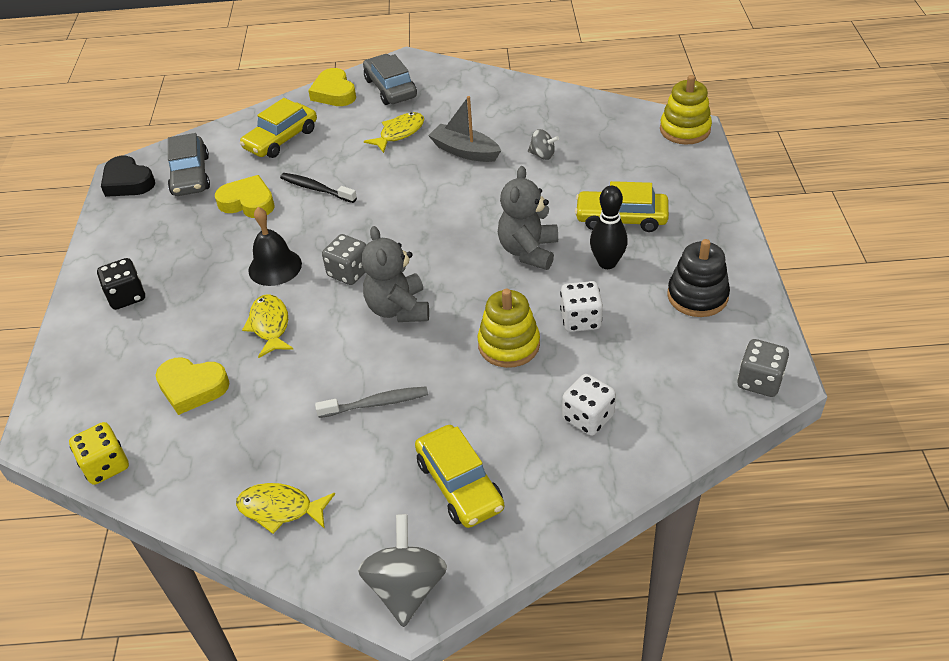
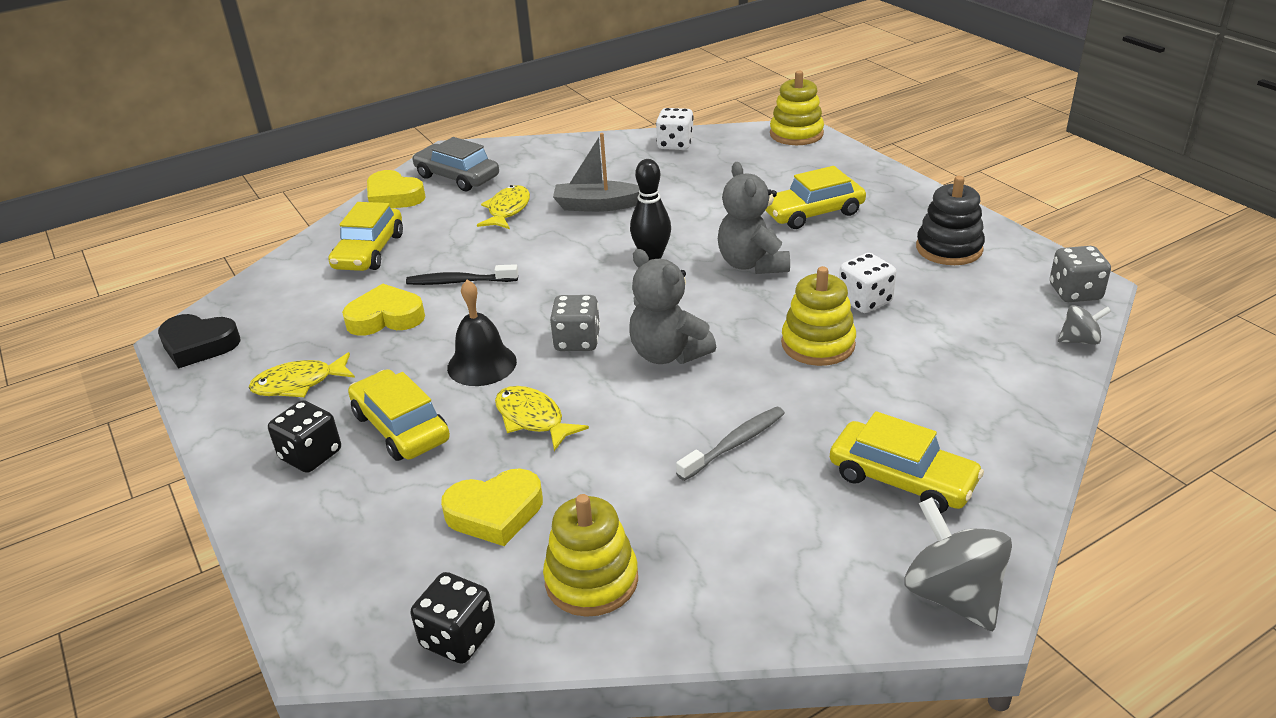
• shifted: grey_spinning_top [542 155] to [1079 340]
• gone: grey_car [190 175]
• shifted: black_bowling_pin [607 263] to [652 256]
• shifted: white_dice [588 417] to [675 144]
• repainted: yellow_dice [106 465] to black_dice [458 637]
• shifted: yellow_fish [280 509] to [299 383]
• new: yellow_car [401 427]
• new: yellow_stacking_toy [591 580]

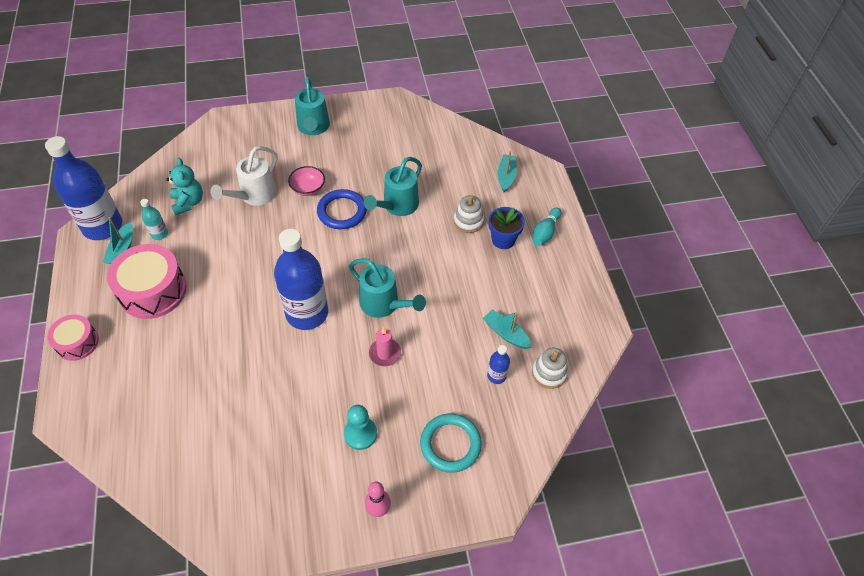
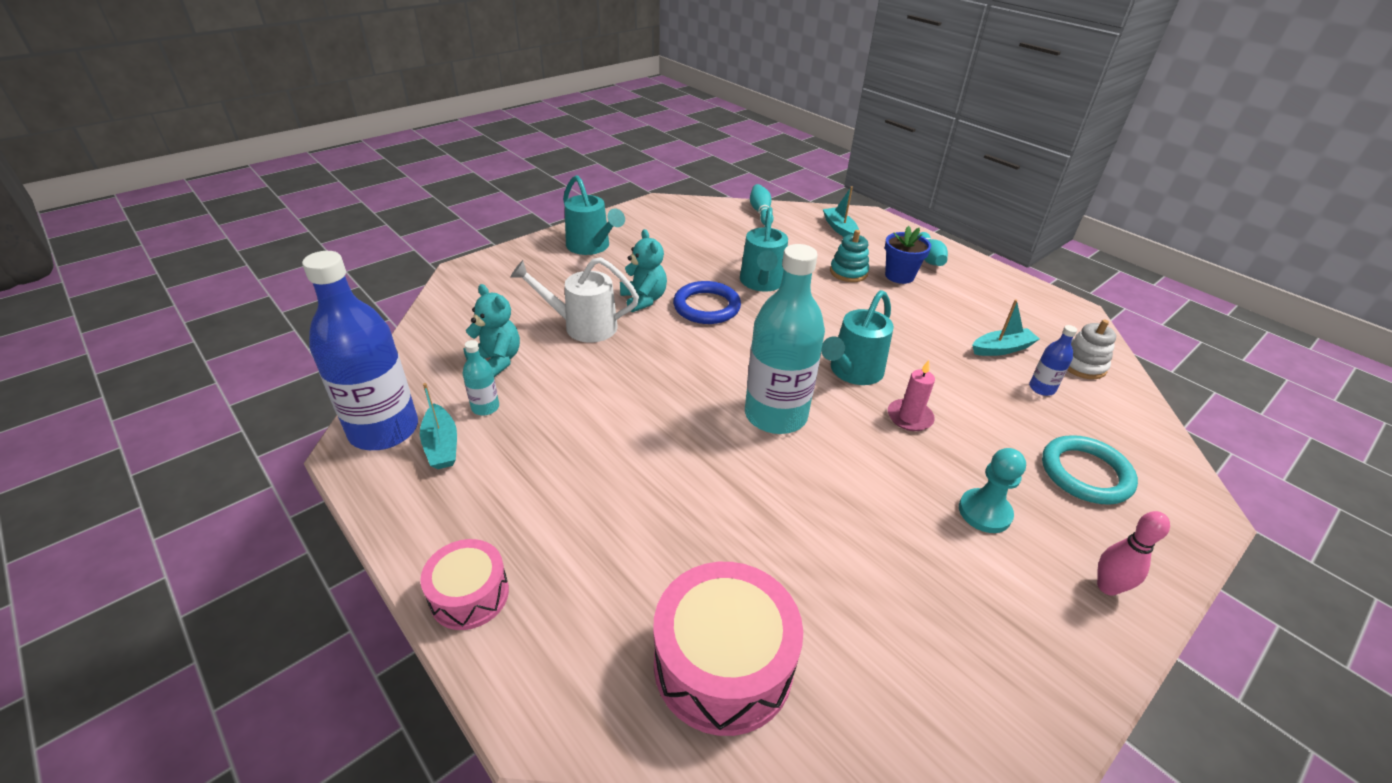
• rotated: white_watering_can [254 196] = [582 326] 90 degrees clockwise
• swapped: pink_bowl [308 189] to turquoise_teddy_bear [643 299]
• repainted: white_stacking_toy [468 221] to turquoise_stacking_toy [848 272]
• repainted: blue_bottle [307 313] to turquoise_bottle [775 415]
• shifted: pink_drum [153 291] to [723 664]
• rotated: turquoise_watering_can [384 305] = [852 372] 120 degrees clockwise
• rotated: turquoise_boat [506 333] = [1002 349] 150 degrees clockwise
• new: turquoise_bowling_pin [761 212]

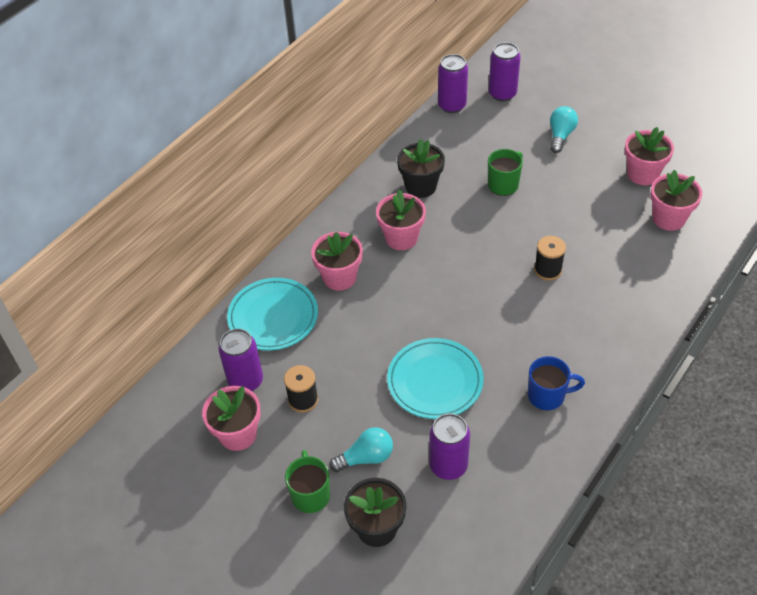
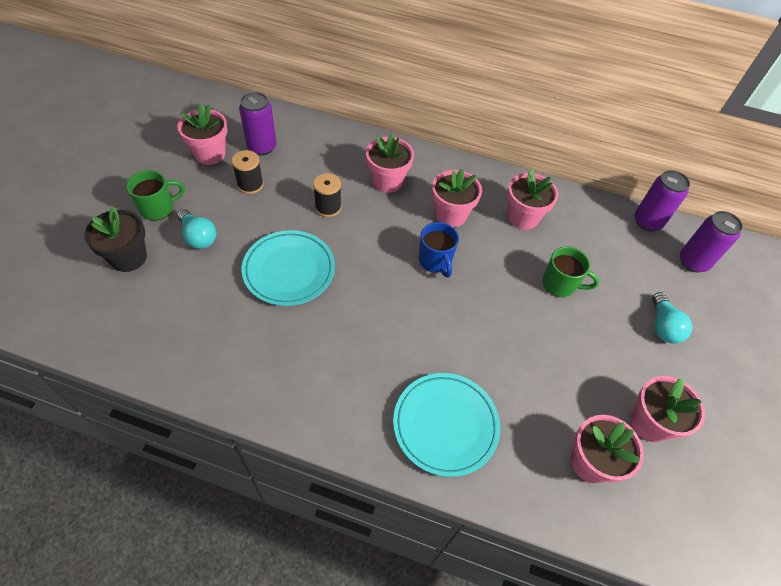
• rotated: turquoise_light_bulb [560 135] = [663 326] 90 degrees clockwise
• repainted: black_flower_pot [421 186] to pink_flower_pot [523 217]
• shifted: black_spool [548 270] to [328 207]
• shifted: turquoise_plate [273 317] to [445 425]
• shifted: blue_mug [547 396] to [435 261]
• gone: purple_can [448 465]

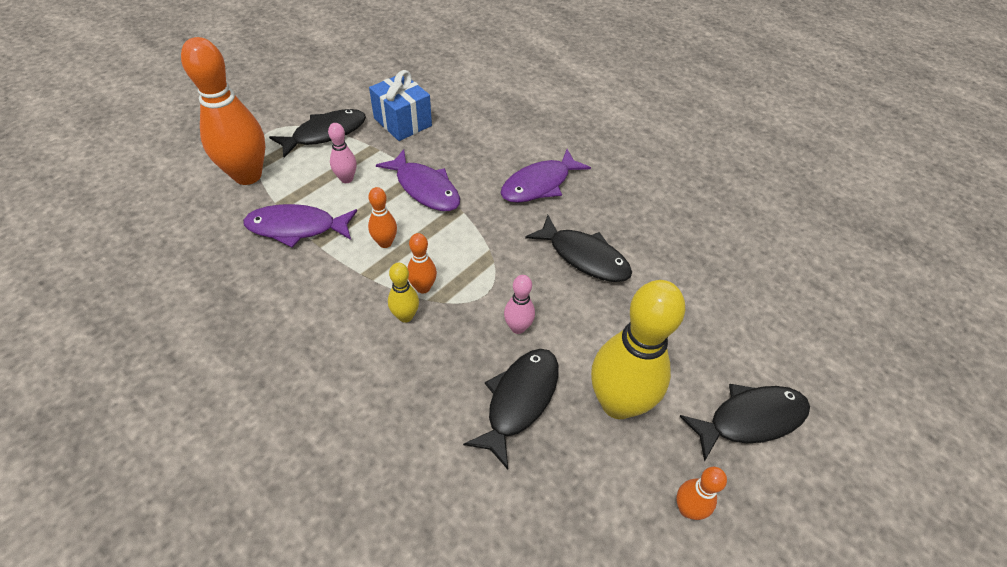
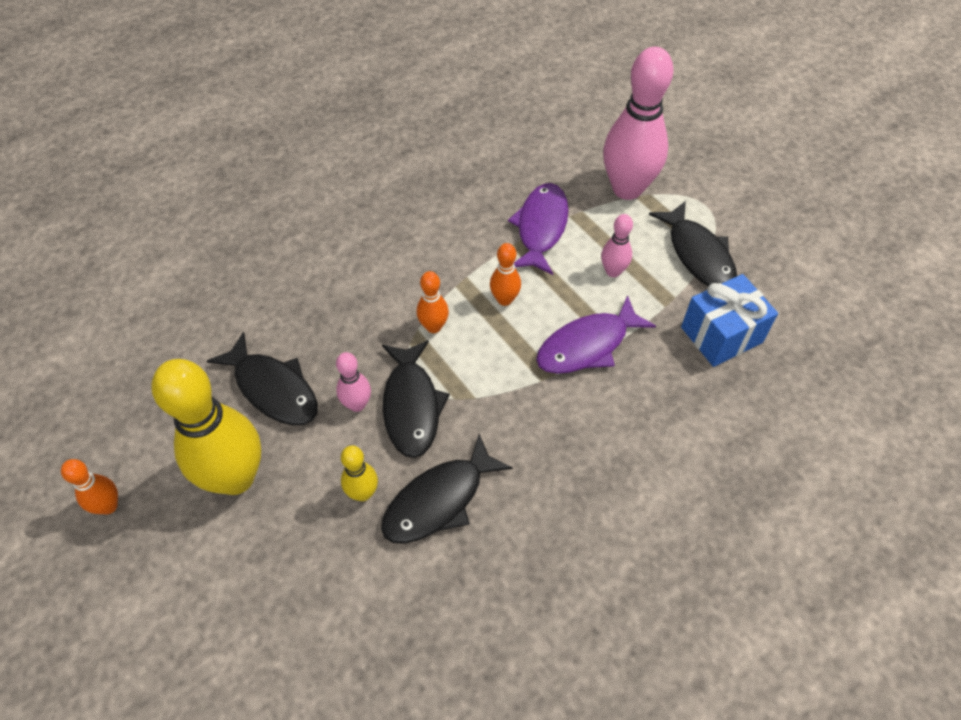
• repainted: orange_bowling_pin [247 175] to pink_bowling_pin [627 189]
• gone: purple_fish [539 184]
• shifted: yellow_bowling_pin [405 316] to [363 493]
• shifted: black_fish [750 419] to [411 406]

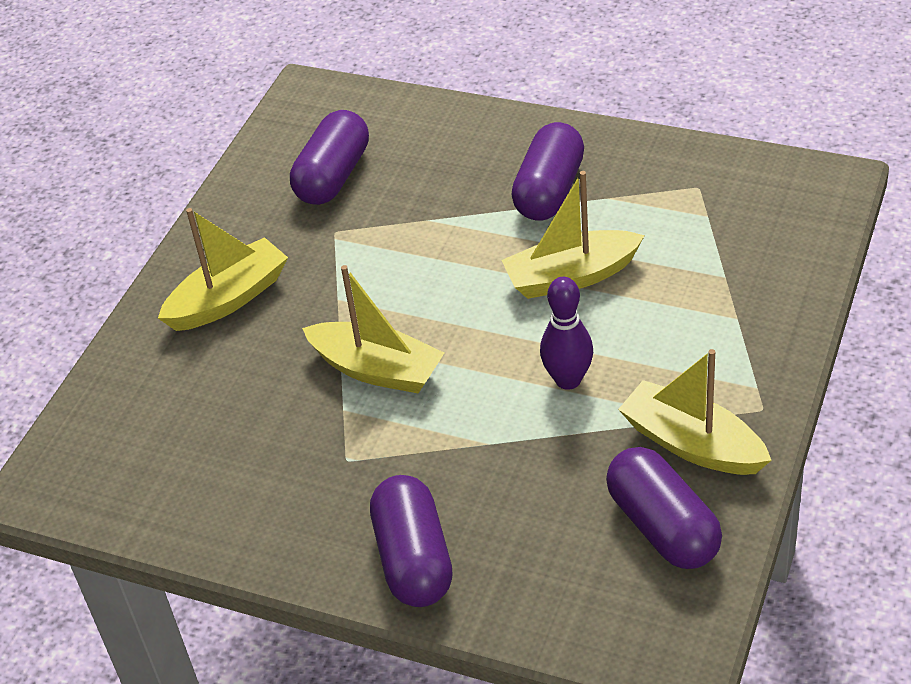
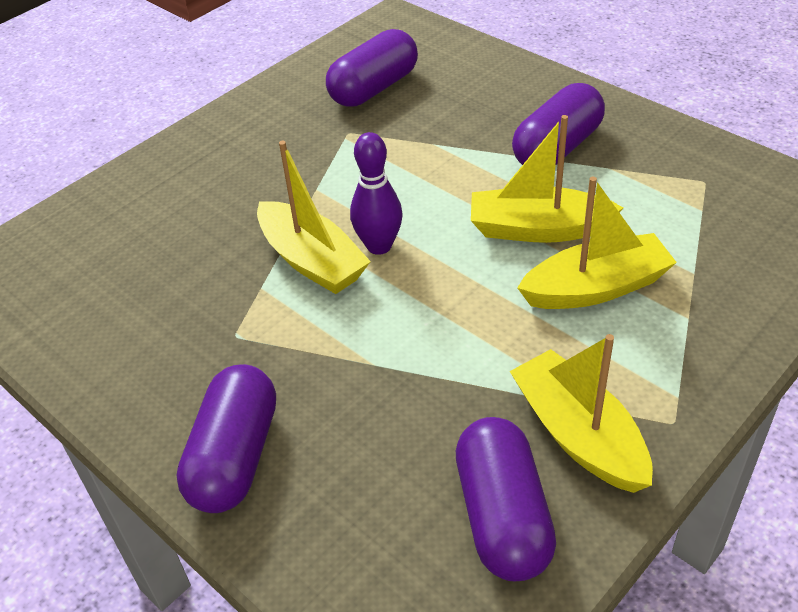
• shifted: yellow_boat [228 299] to [596 288]
• shifted: purple_bowling_pin [568 380] to [379 246]

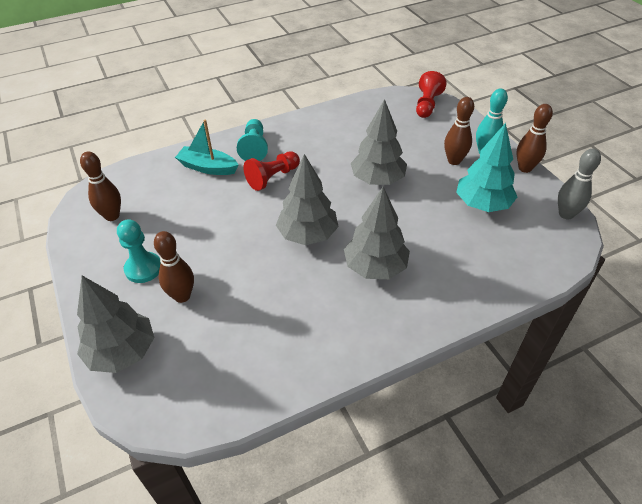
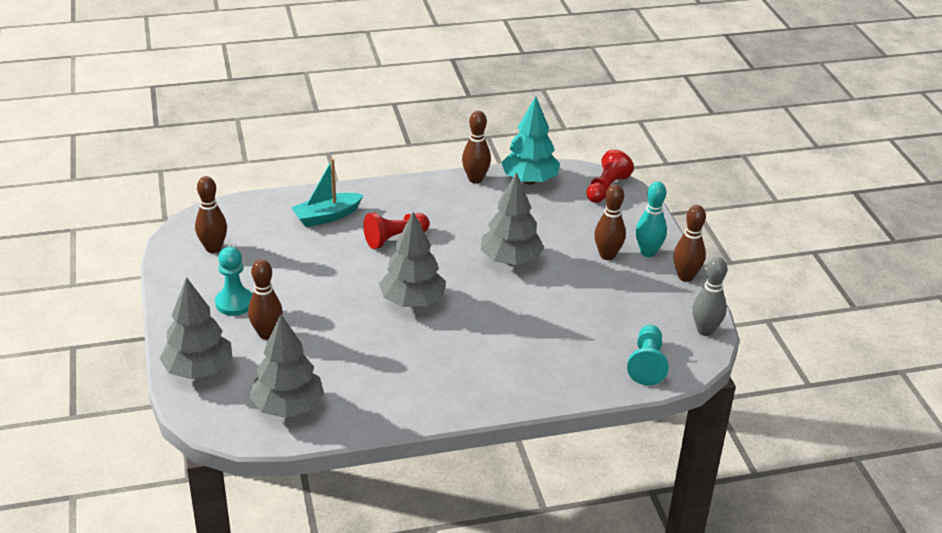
• shifted: turquoise_pawn [254 148] to [647 364]
• rotated: turquoise_boat [208 167] = [327 216] 60 degrees counterclockwise
• shifted: turquoise_tree [482 204] to [529 180]
• shifted: grey_tree [375 267] to [288 407]
• new: brown_bowling_pin [475 179]

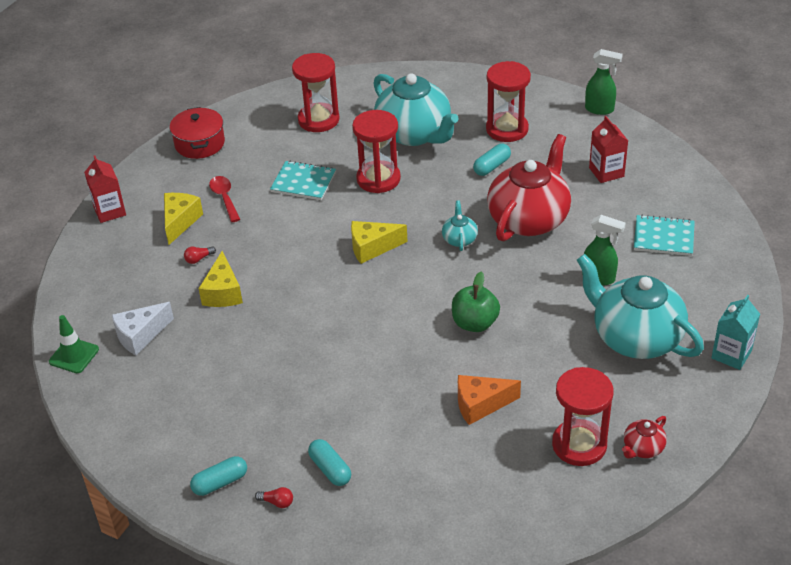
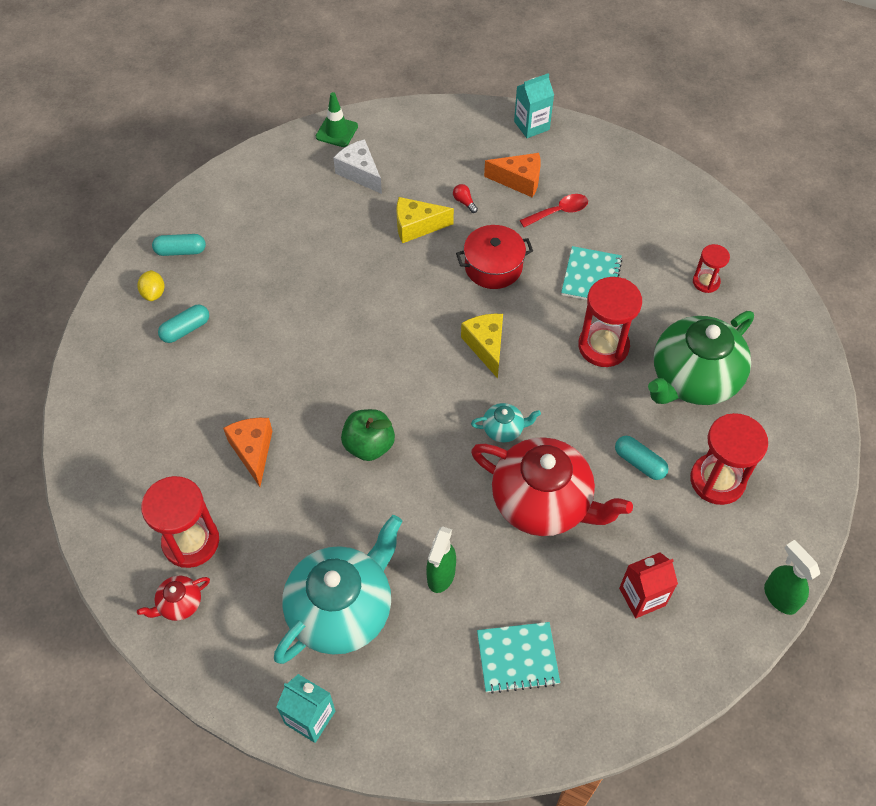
• rotated: green_spray_bottle [600 109] = [779 597] 135 degrees clockwise
• scaled: red_hourglass [318 120] = [706 282] x0.55
• repainted: turquoise_teapot [414 134] to green_teapot [693 379]
• shifted: red_pot [199 143] to [493 267]
• repainted: red_carton [110 211] to turquoise_carton [531 125]
• repainted: yellow_cheese [180 222] to orange_cheese [519 181]
• rotated: turquoise_notebook [663 237] = [517 658] 75 degrees clockwise
• rotated: red_teapot [642 448] = [179 604] 75 degrees counterclockwise
• rotated: turquoise_capsule [220 483] = [181 251] 60 degrees counterclockwise
• swapped: red_light_bulb [277 502] to yellow_lemon [154 293]

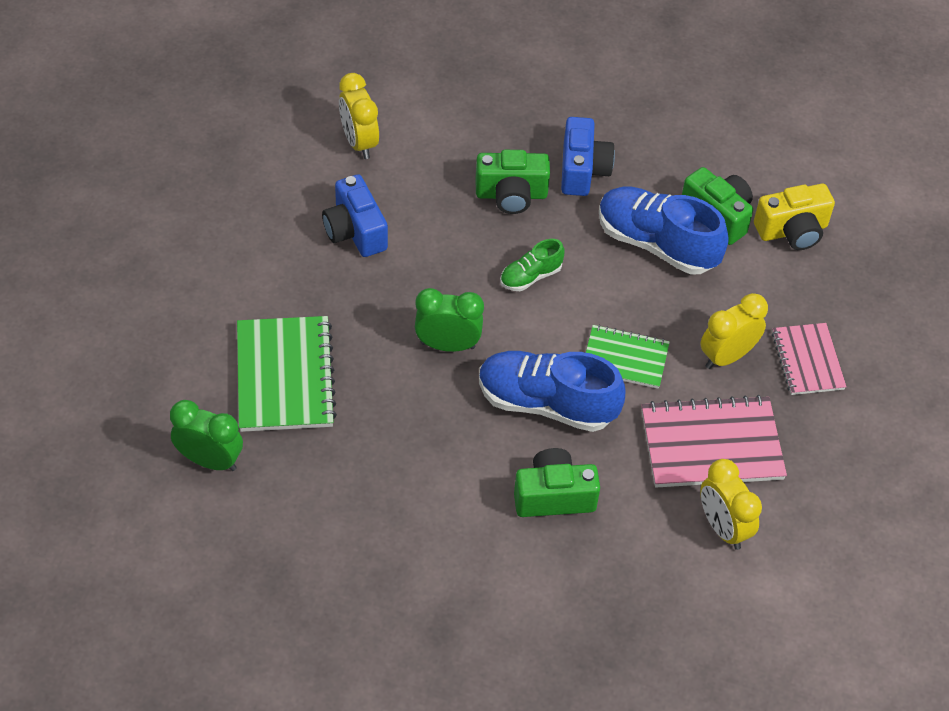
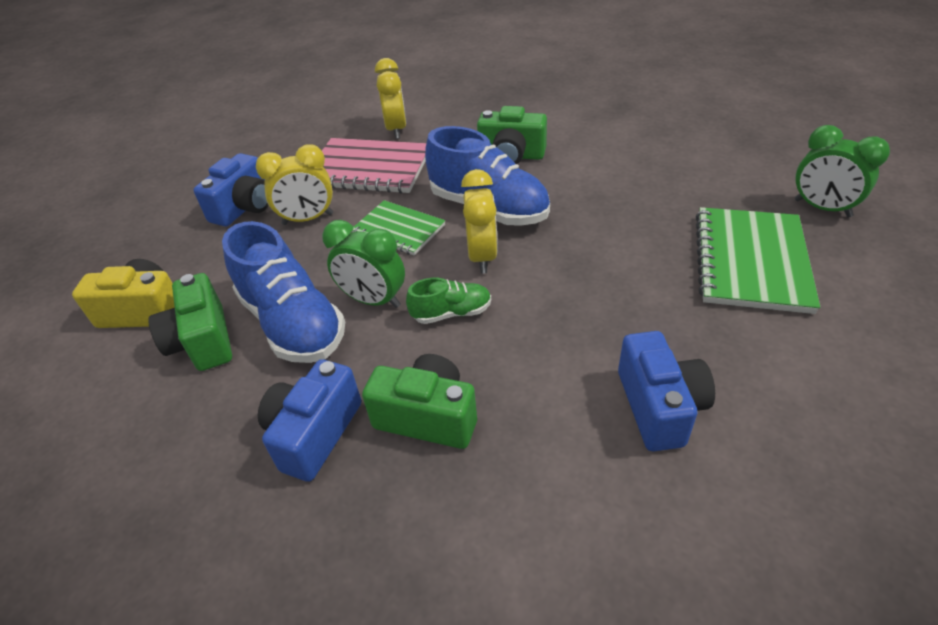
• shifted: yellow_clock [359 142] to [482 257]
• shifted: green_clock [447 345] to [373 300]
• swapped: pink_notebook [807 360] to blue_camera [244 207]

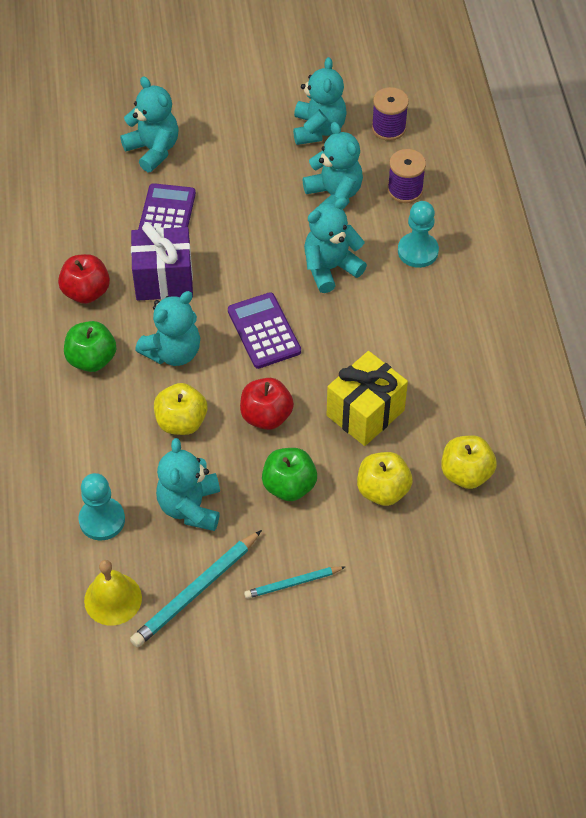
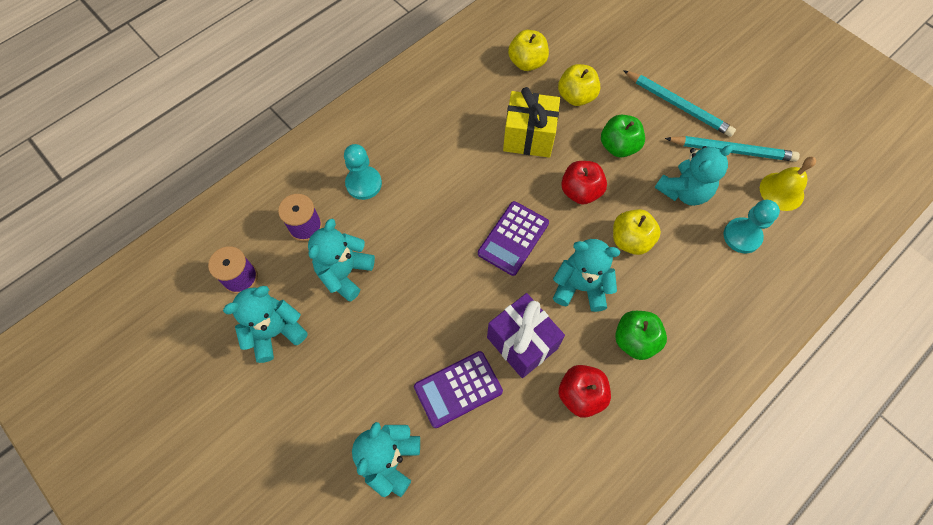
• gone: turquoise_teddy_bear [330 268]
• scaled: turquoise_pencil [293 583] = [678 105] x1.66

